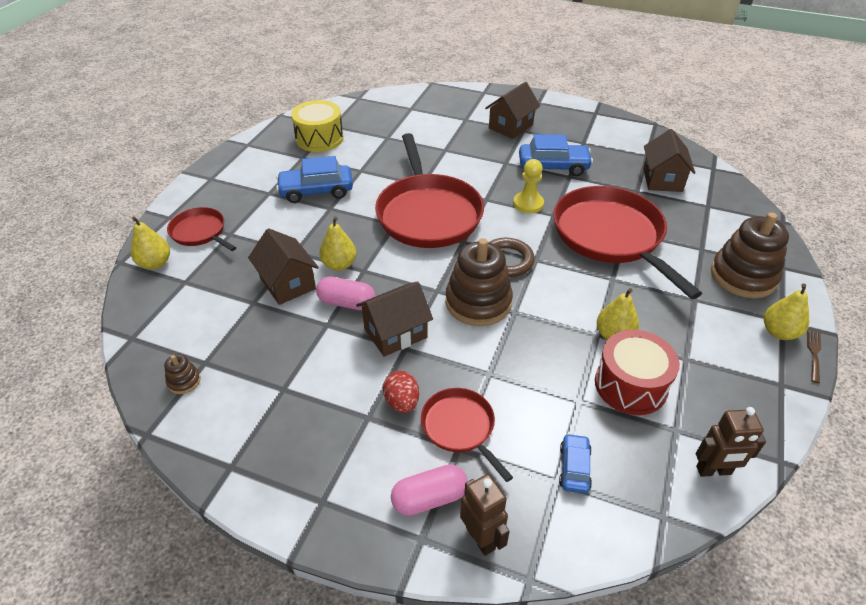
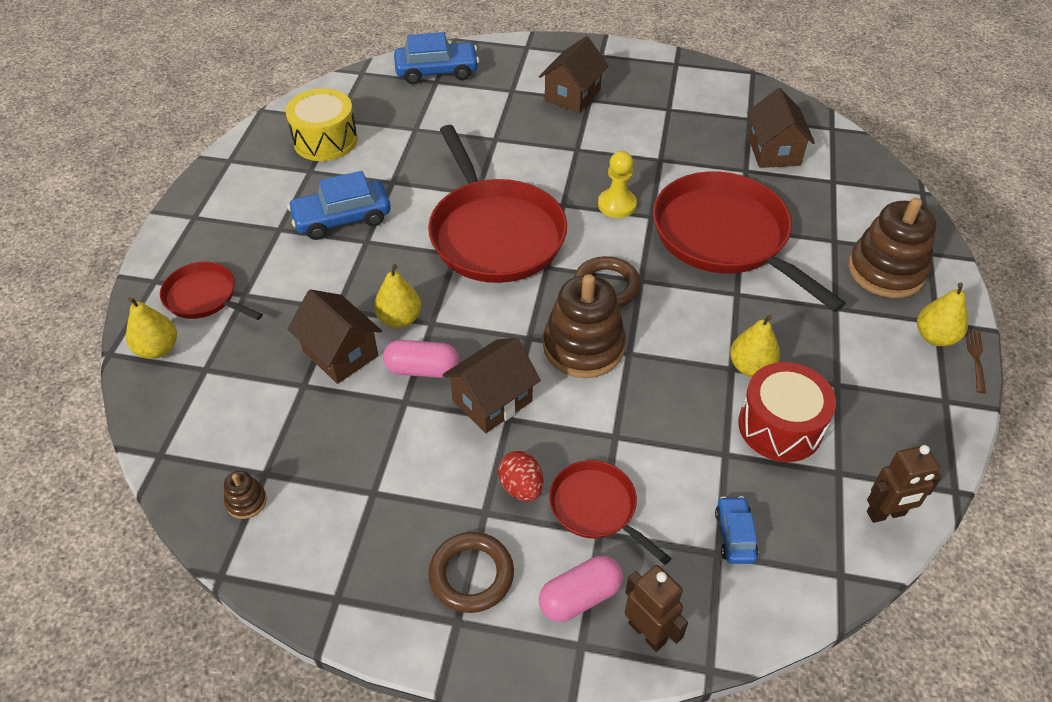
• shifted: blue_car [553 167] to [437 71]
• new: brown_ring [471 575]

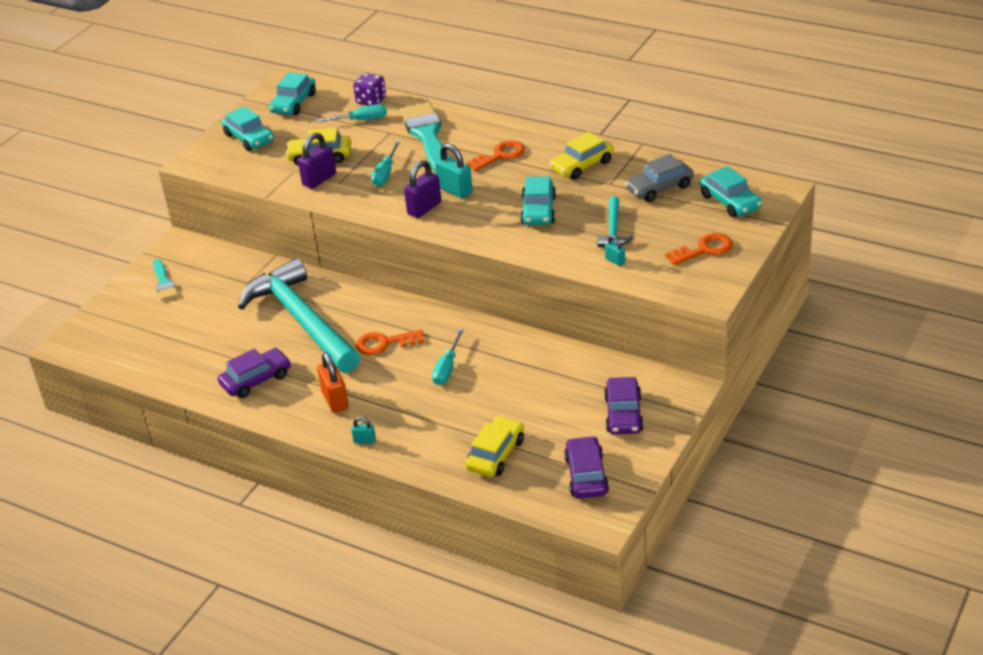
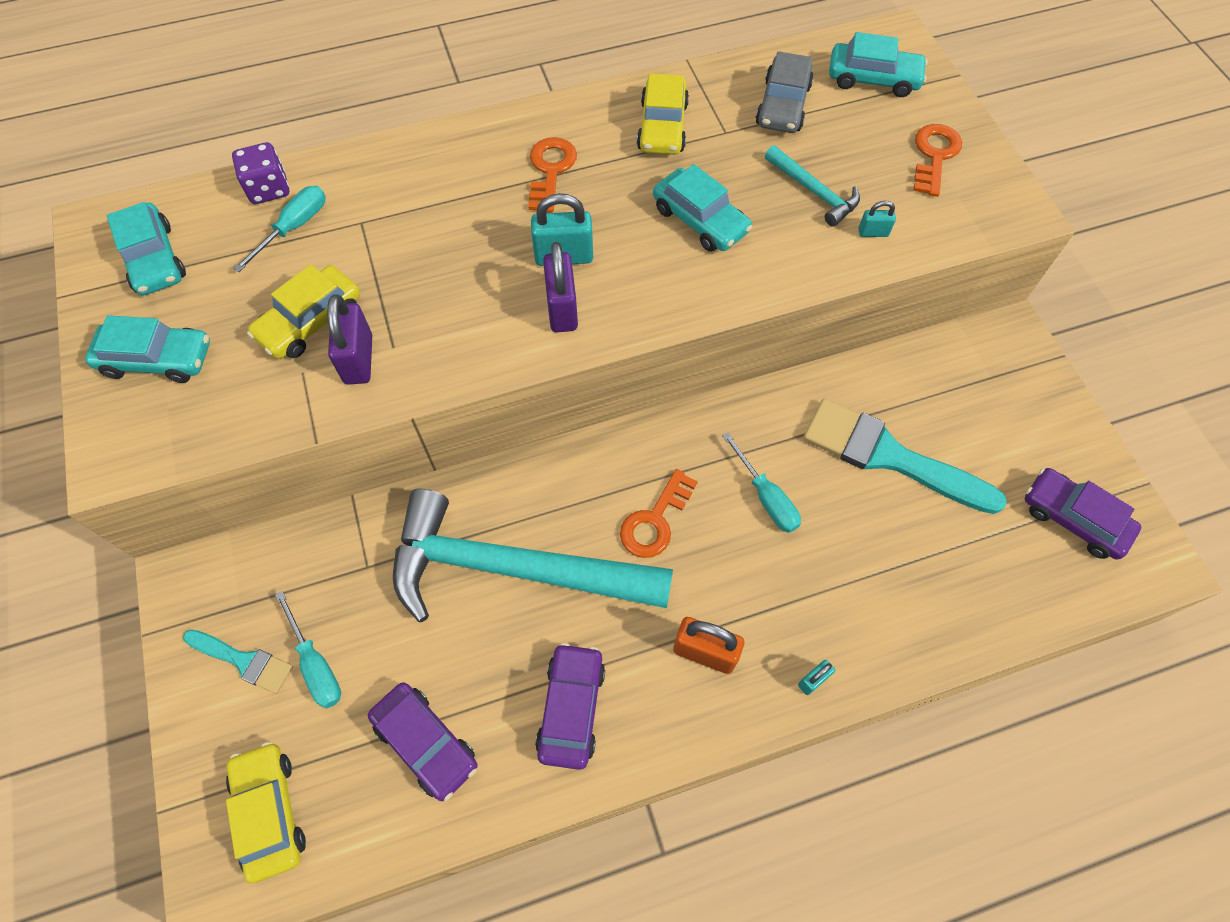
• shifted: turquoise_brush [427 136] to [889 456]
• shifted: turquoise_screwdriver [385 173] to [316 664]
• shifted: purple_car [623 414] to [426 743]
• shifted: yellow_car [495 454] to [270 812]

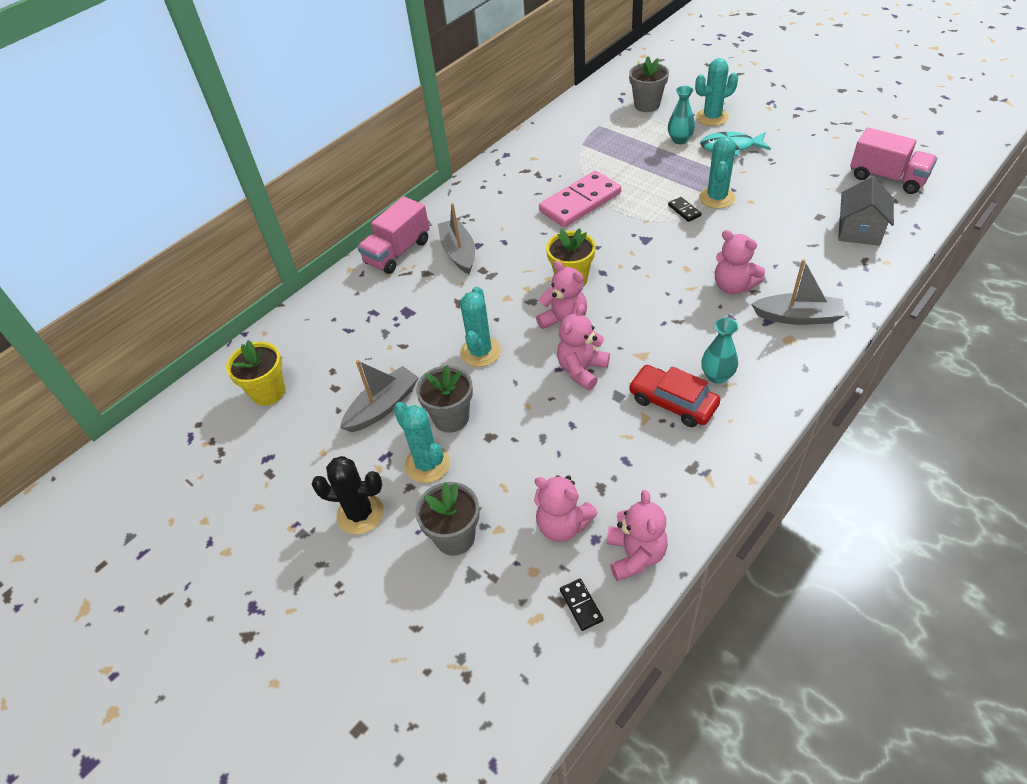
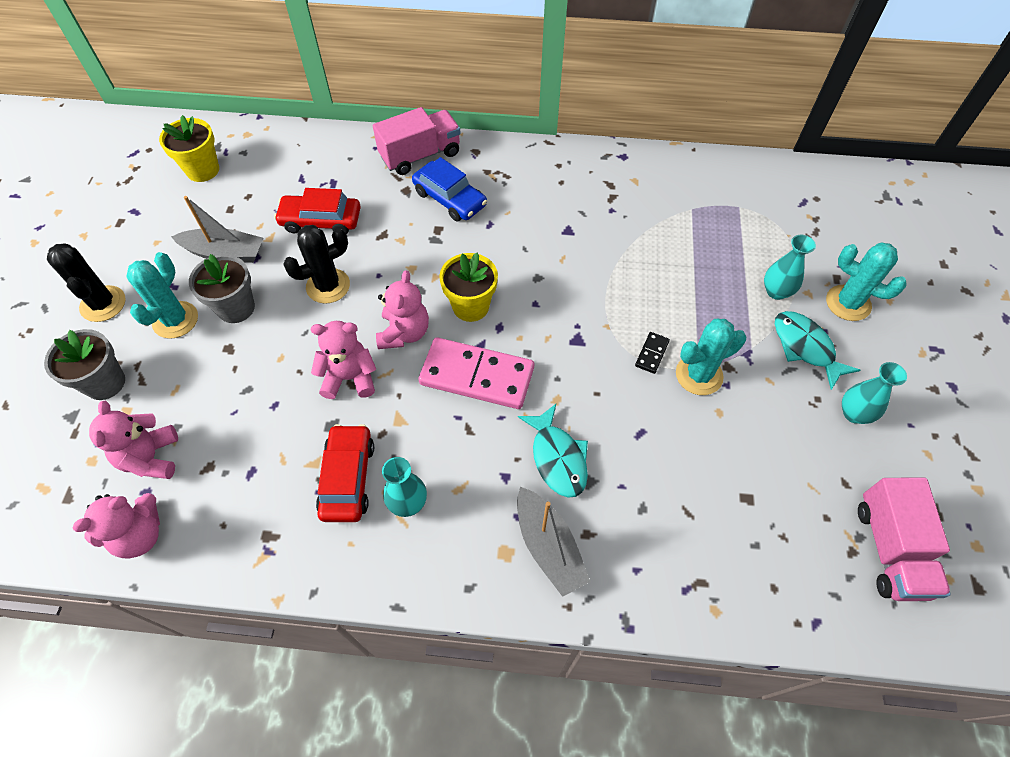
• gone: grey_flower_pot [647 105]
• shifted: pink_domino [580 202] to [477 376]
• gone: grey_house [859 231]
• rotated: pink_truck [397 252] = [420 155] 150 degrees clockwise
• swapped: grey_boat [459 252] to blue_car [450 199]
• swapped: pink_teddy_bear [733 286] to turquoise_fish [557 458]
• repainted: turquoise_cactus [480 352] to black_cactus [328 286]
• gone: black_domino [581 605]
• new: red_car [321 221]
• new: turquoise_vase [854 413]

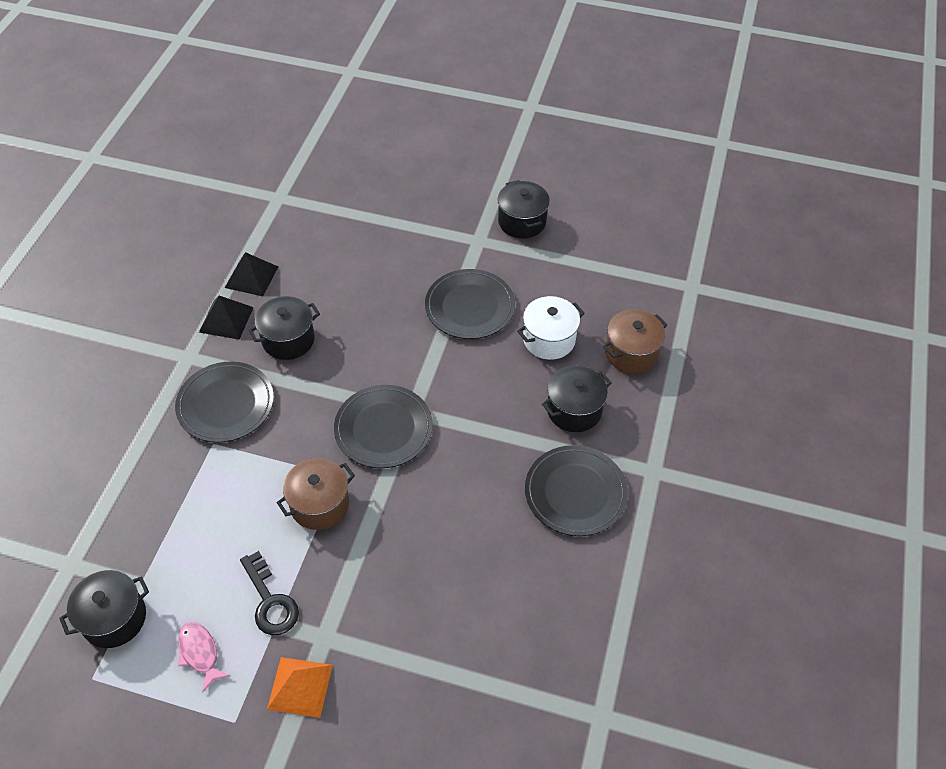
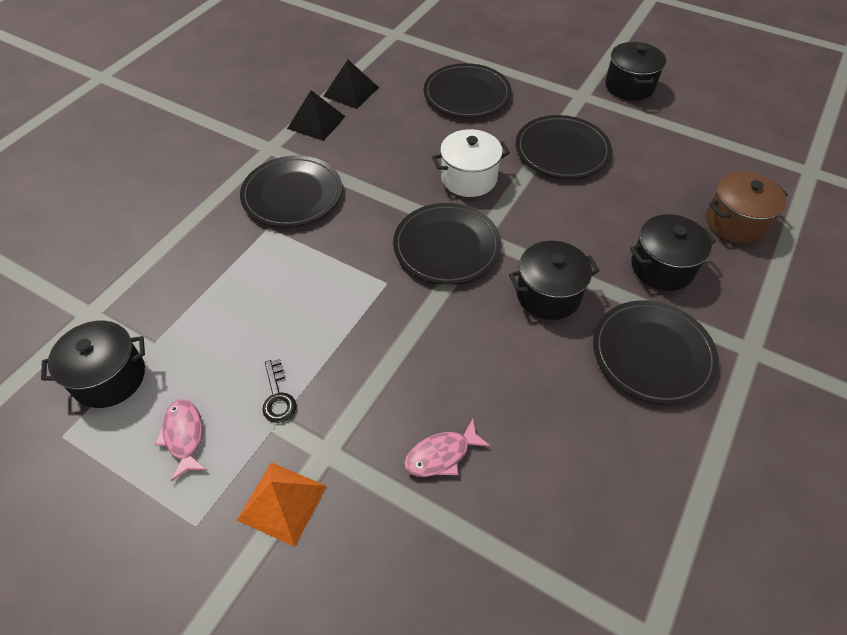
• shifted: black_pot [288 340] to [548 294]
• shifted: white_pot [549 339] to [469 178]
• gone: brown_pot [319 504]
• scaled: black_key [270 601] = [278 396] x0.66
• new: black_plate [467 94]
• new: pink_fish [441 455]

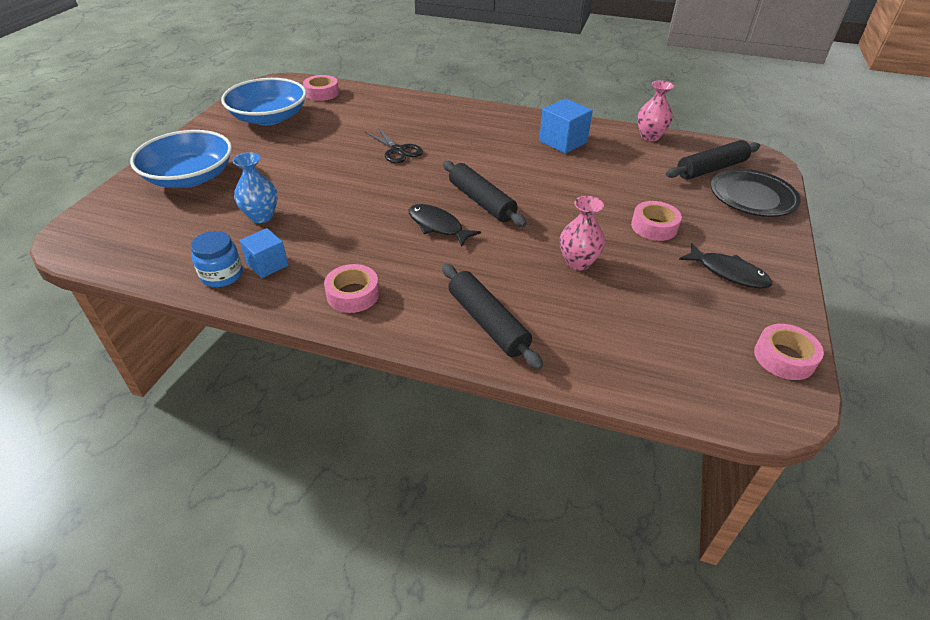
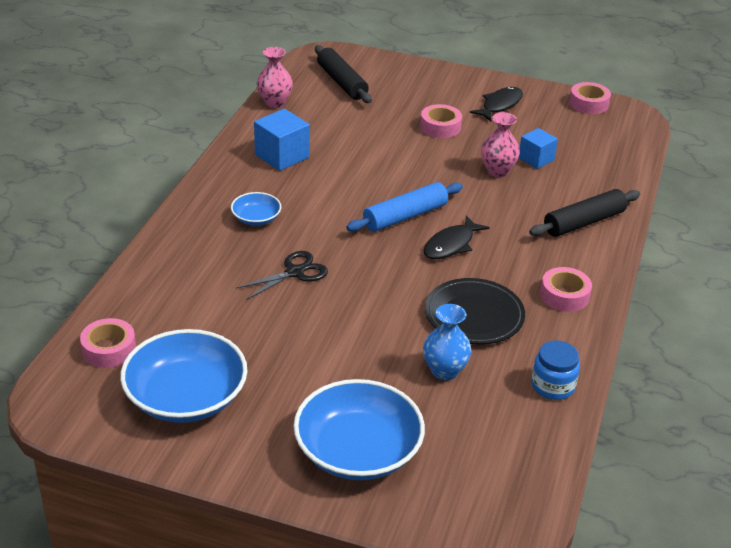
• repainted: black_rolling_pin [481 201] to blue_rolling_pin [405 216]
• shifted: black_plate [752 197] to [474 316]
• shifted: blue_cube [267 265] to [536 159]
• new: blue_bowl [256 218]

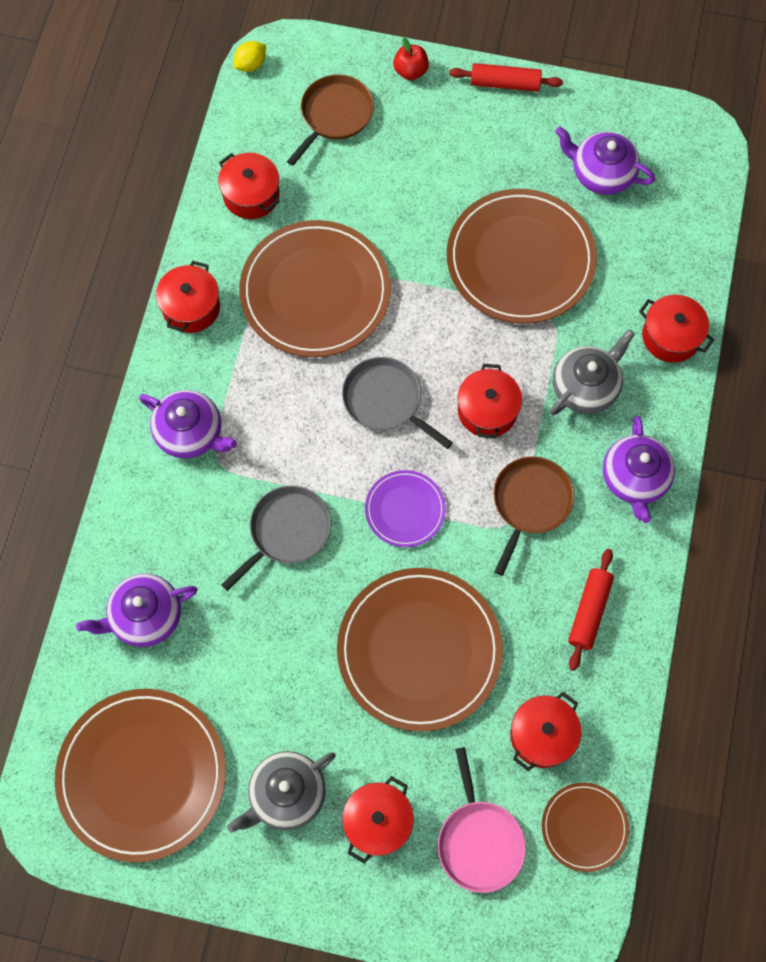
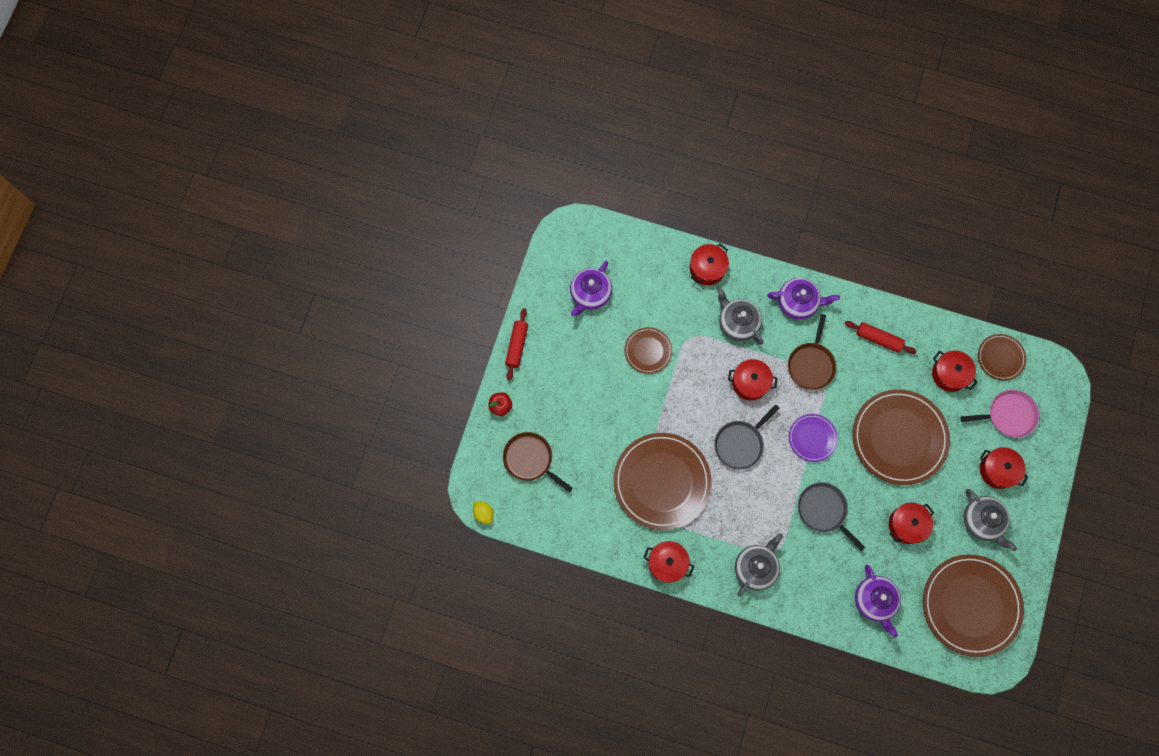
• shifted: red_pot [251 195] to [907 525]
• scaled: brown_plate [520 259] = [648 351] x0.51
• repainted: purple_teapot [190 433] to grey_teapot [755 567]
• rotated: brown_pan [530 503] = [811 364] 105 degrees counterclockwise

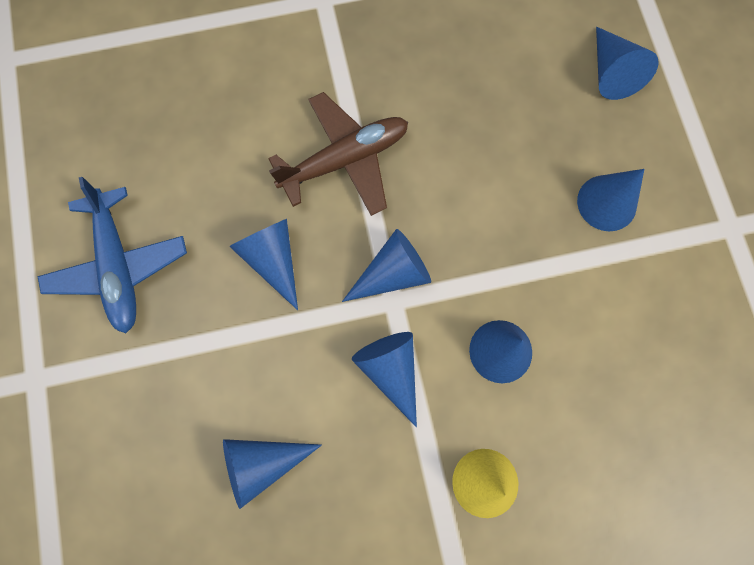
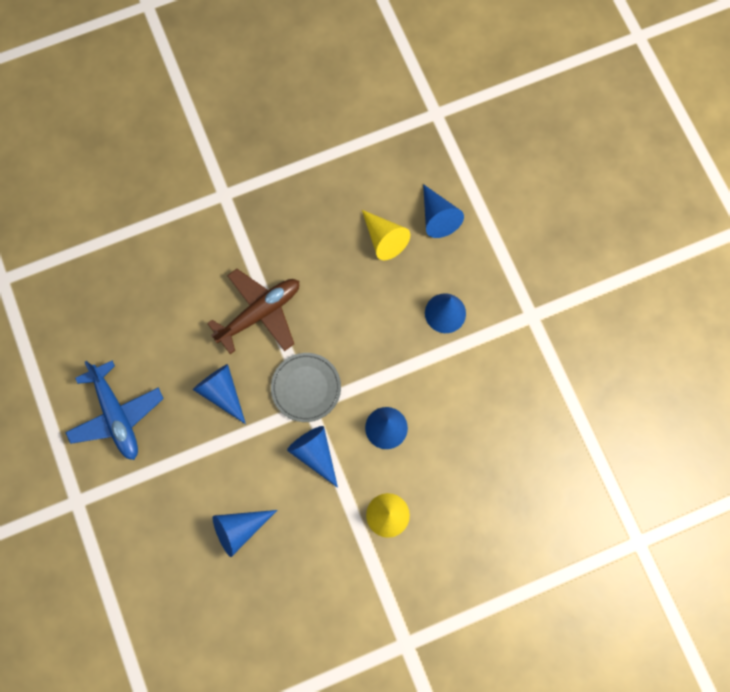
• swapped: blue_cone [393 273] to grey_plate [306 388]
• new: yellow_cone [384 239]

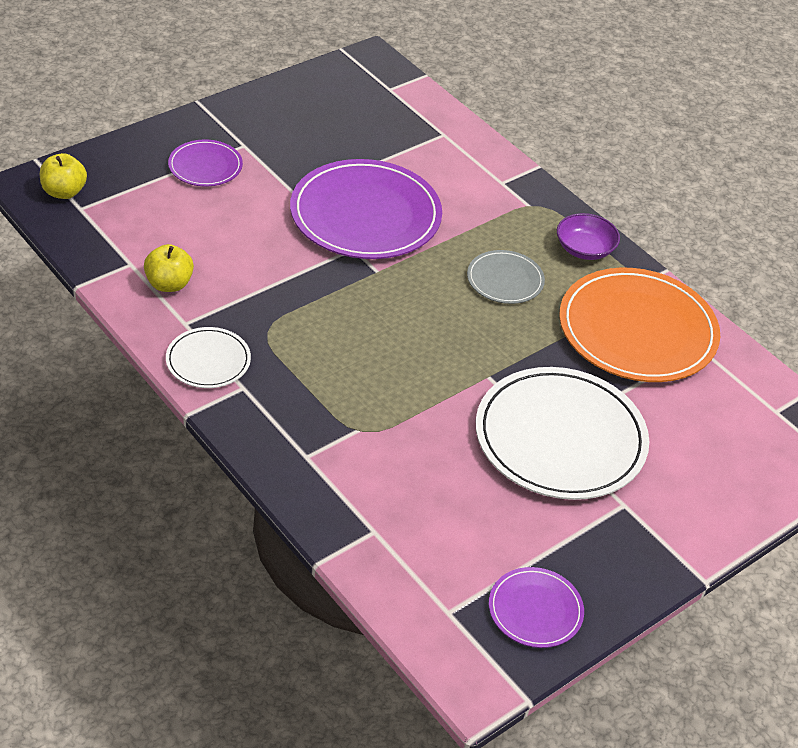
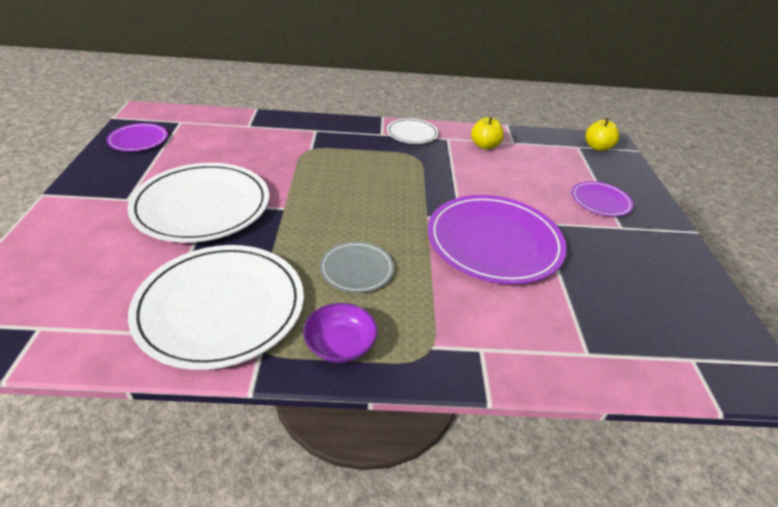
• repainted: orange_plate [637 330] to white_plate [220 307]

